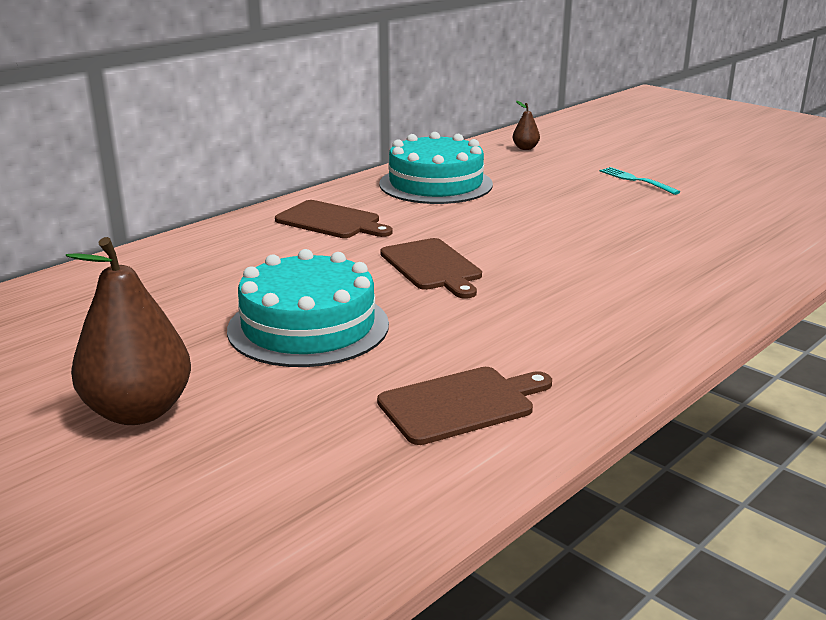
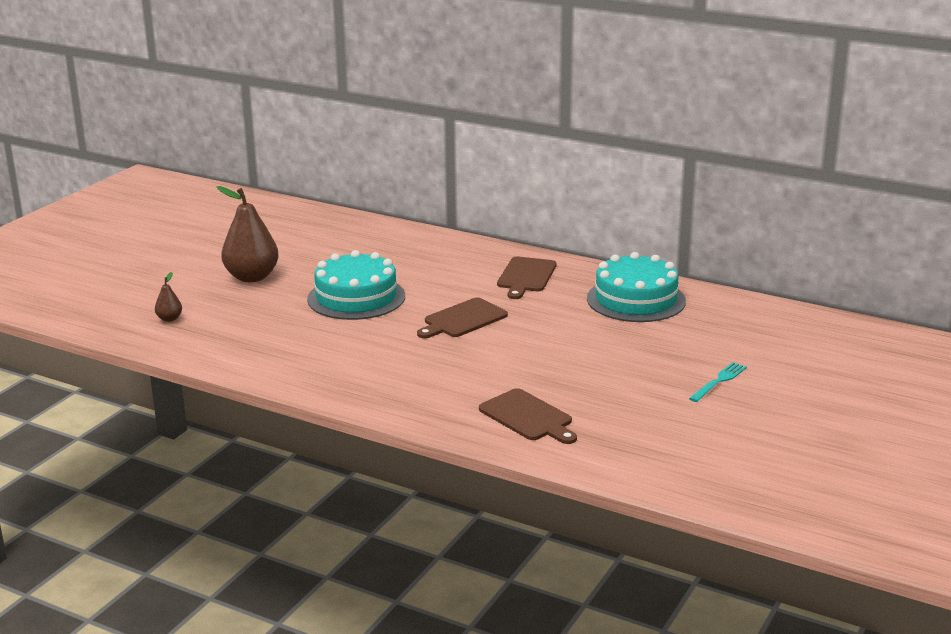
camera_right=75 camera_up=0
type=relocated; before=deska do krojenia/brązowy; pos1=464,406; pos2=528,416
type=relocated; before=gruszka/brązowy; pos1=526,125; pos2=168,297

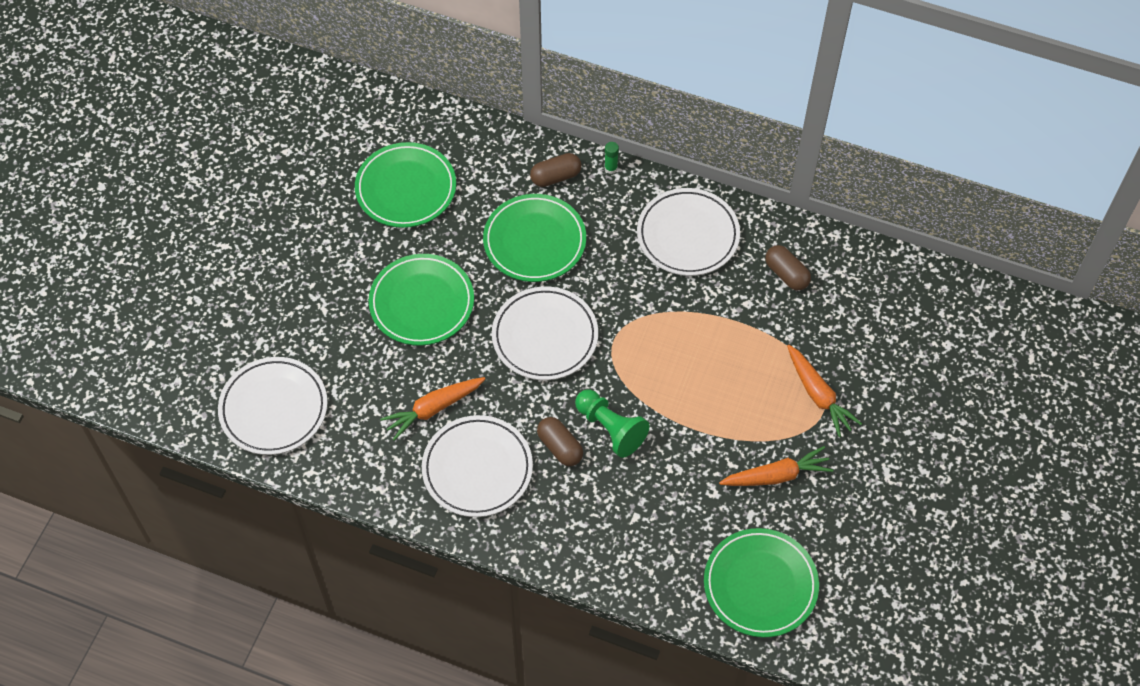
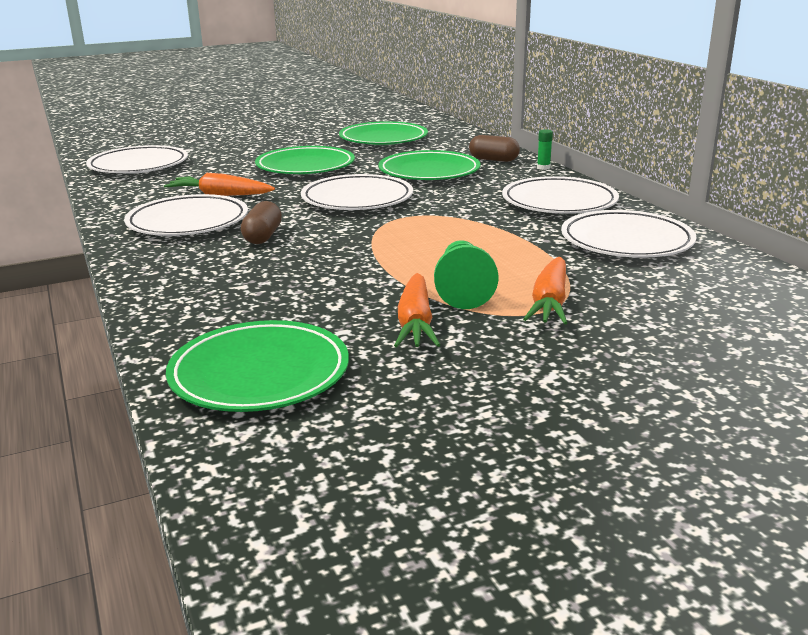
camera_right=45 camera_up=-35
type=relocated; before=pionek/zielony; pos1=612,423; pos2=466,274
type=spun; before=marchewka/pomarańczowy; pos1=776,466; pos2=417,310; turn=60
type=exchanged; before=kapsułka/brązowy; after=talerz/biały; pos1=788,267; pos2=629,234

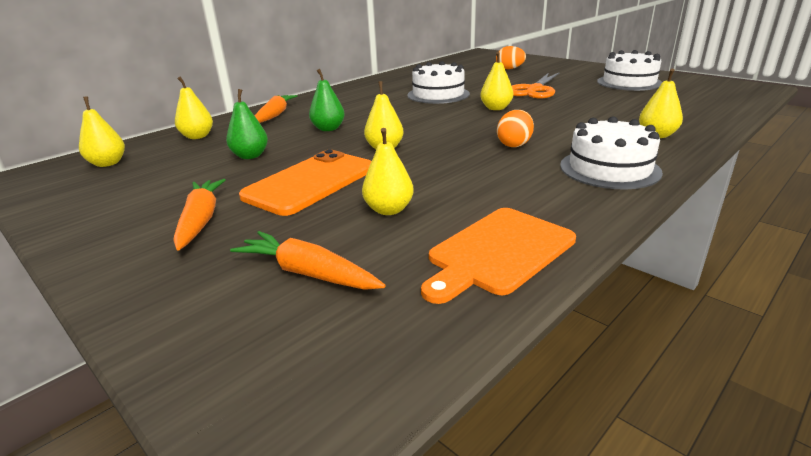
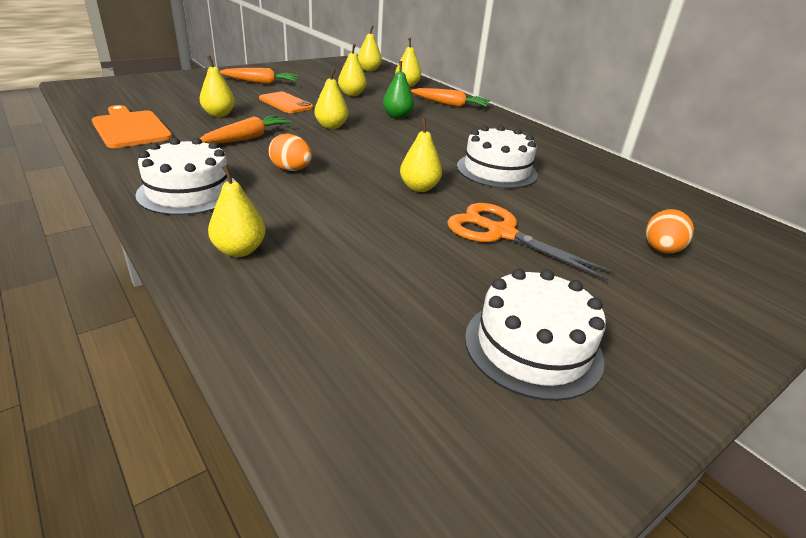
camera_right=95 camera_up=5
type=colour; before=gruszka/zielony; after=gruszka/żółty; pos1=247,124; pos2=352,70
type=relocated; before=marchewka/pomarańczowy; pos1=307,260; pos2=246,129
type=size; before=telefon/pomarańczowy; pos1=305,183; pos2=286,102; scale=0.63

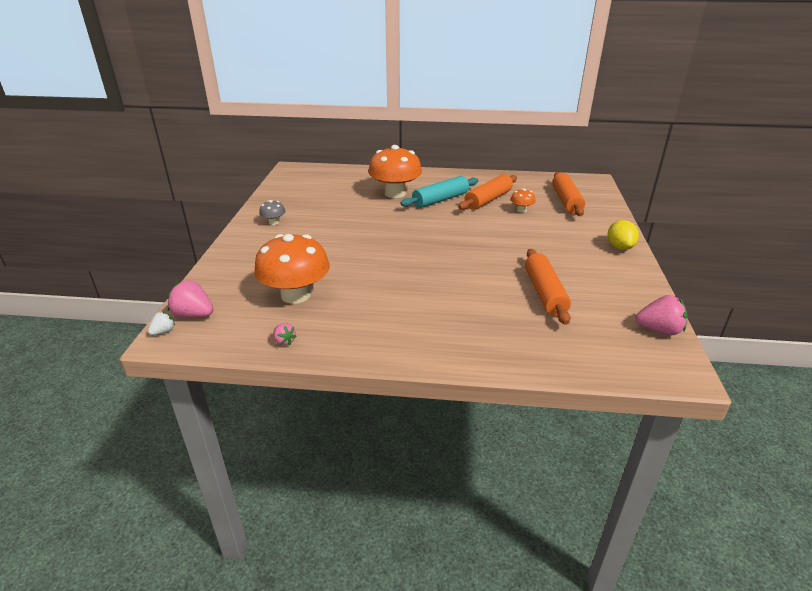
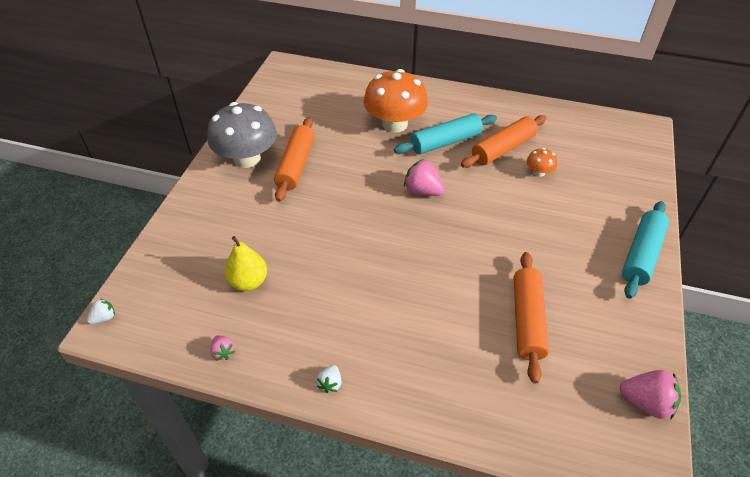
camera_right=10 camera_up=15
type=relocated; before=truskawka/różowy; pos1=190,299; pos2=424,177
type=exchanged; before=grzyb/pomarańczowy; after=gruszka/żółty; pos1=292,269; pos2=245,263
type=size; before=grzyb/szary; pos1=272,212; pos2=242,135; scale=2.27
type=relocated; before=wałek do ciasta/pomarańczowy; pos1=568,194; pos2=294,159
type=exchanged; before=cytryna/żółty; after=wałek do ciasta/turkusowy; pos1=623,235; pos2=645,250
type=appeared; after=truskawka/biały; pos2=329,379

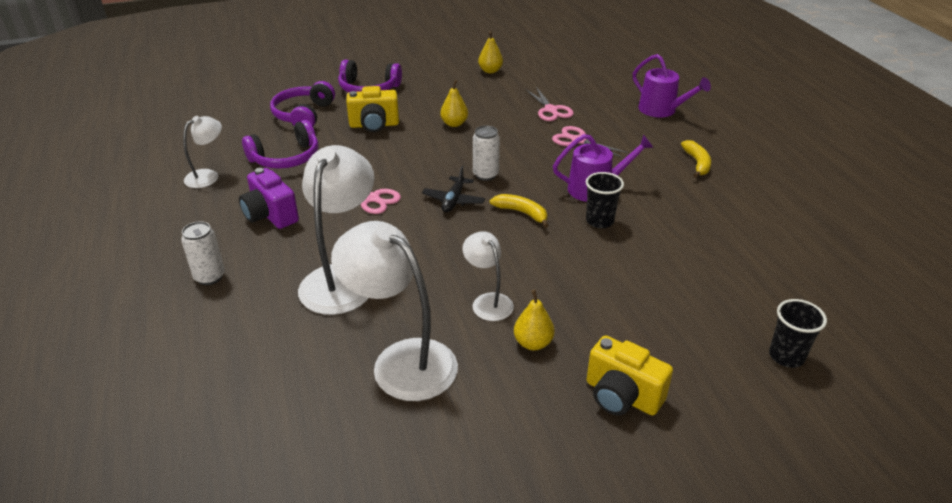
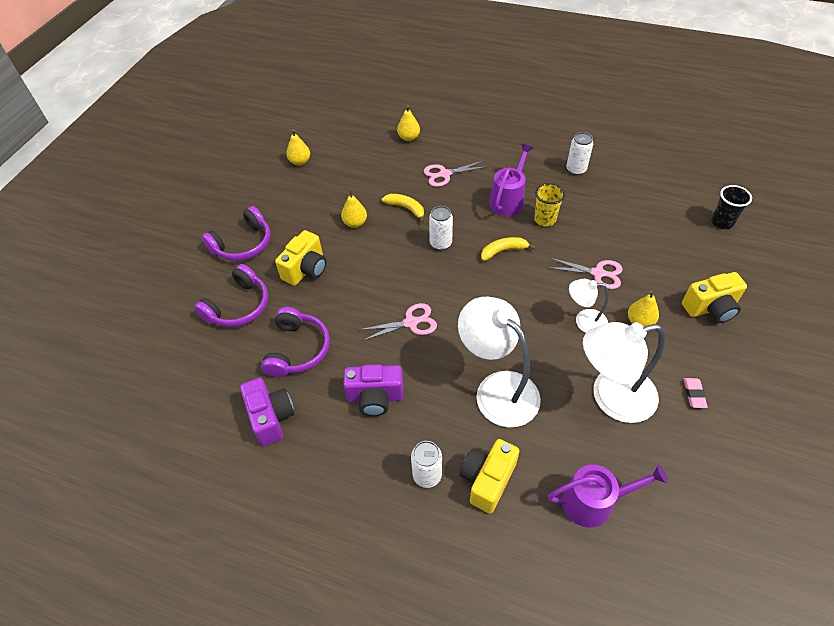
camera_right=-50 camera_up=15
type=exchanged; before=lampka/biały; after=aparat fotograficzny/fioletowy; pos1=202,152; pos2=267,412
type=spun; before=słuchawki/fioletowy; pos1=302,103; pos2=231,295; turn=-105
type=missing; before=samolot/czarny; pos1=453,189
type=relocated; before=nożyczki/różowy; pos1=549,104; pos2=585,273
type=colour; before=szklanka/czarny; after=szklanka/żółty; pos1=605,200; pos2=549,205
type=relocated; before=konewka/fioletowy; pos1=672,85; pos2=608,496
type=relocated; before=banan/żółty; pos1=696,159; pos2=403,208
type=appeared; after=gruszka/żółty; pos2=408,123
type=appeared; after=aparat fotograficzny/żółty; pos2=489,476
type=appeared; after=puszka/biały; pos2=579,153
type=appeared; after=gumka do mazania/różowy; pos2=696,393

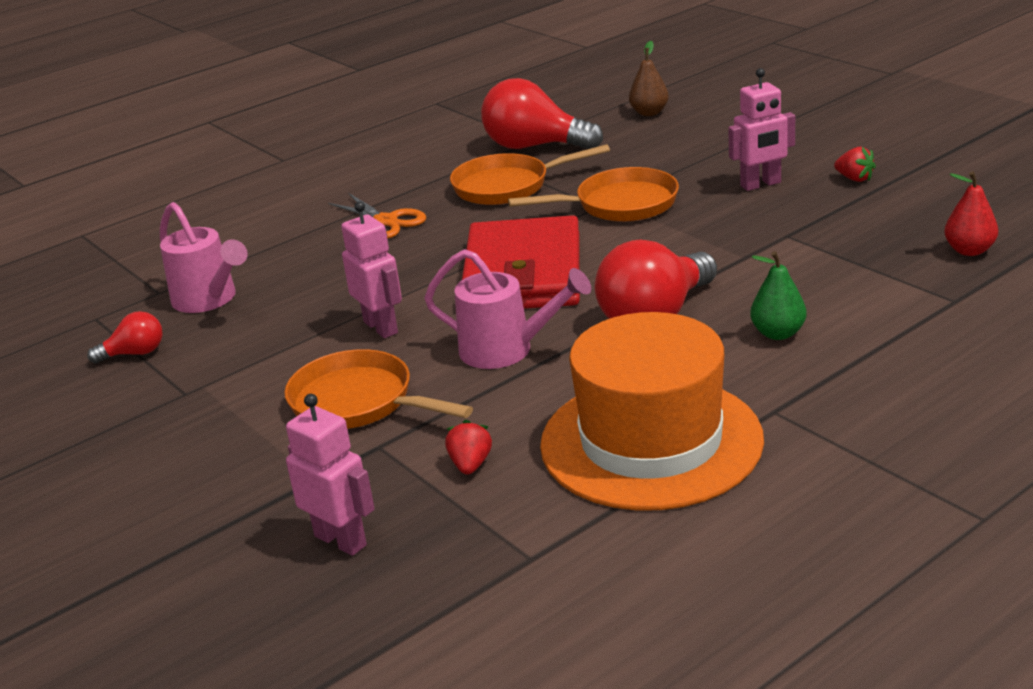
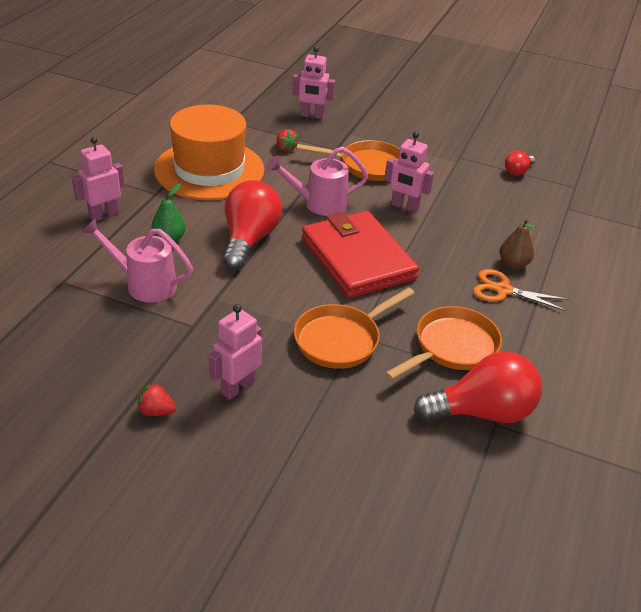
camera_right=145 camera_up=10
type=relocated; before=konewka/różowy; pos1=204,257; pos2=137,260
type=relocated; before=gruszka/brązowy; pos1=649,78; pos2=517,243
type=missing; before=gruszka/czerwony; pos1=971,213
type=appeared; after=robot/różowy; pos2=98,179

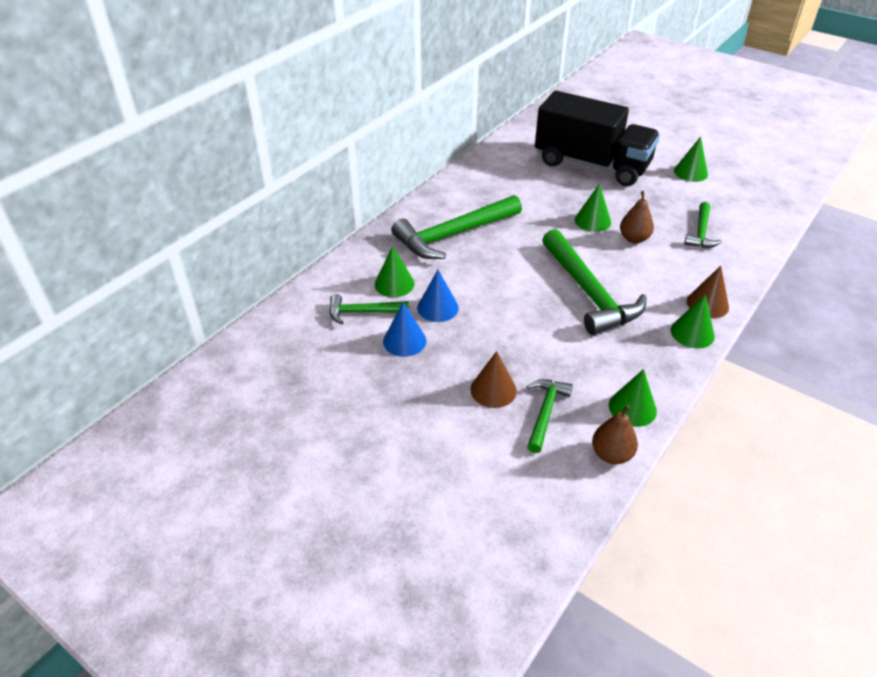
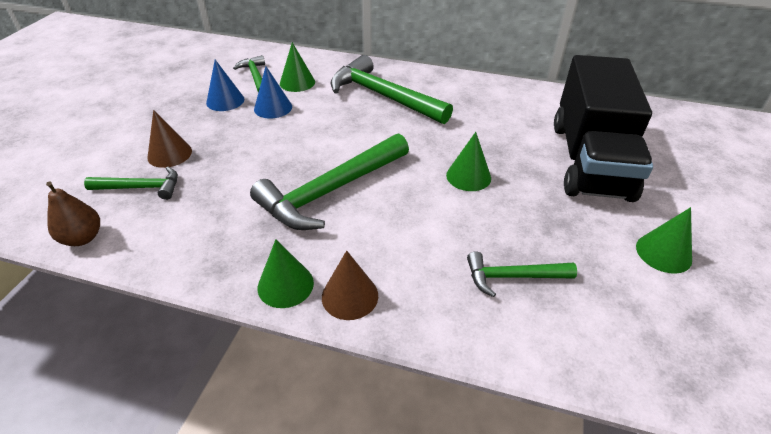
camera_right=70 camera_up=0
type=missing; before=stożek/zielony; pos1=633,398
type=missing; before=gruszka/brązowy; pos1=637,217

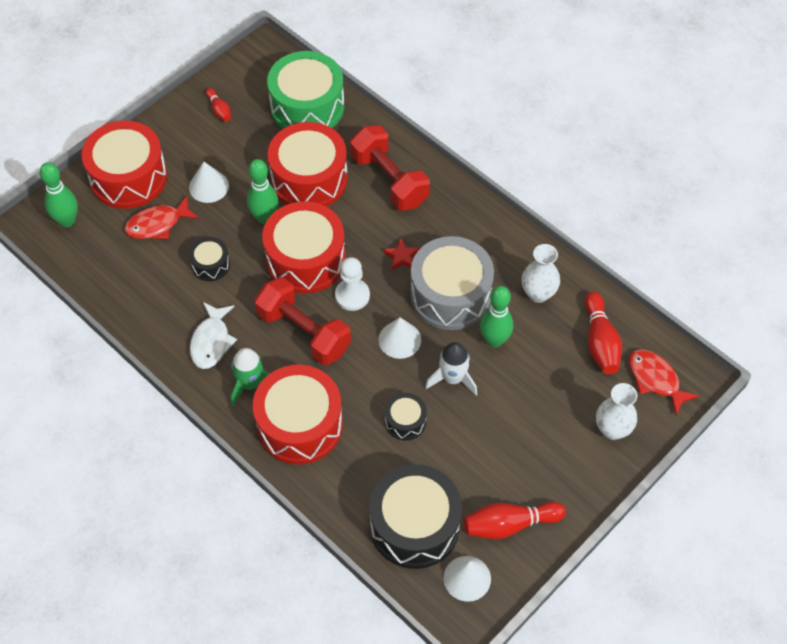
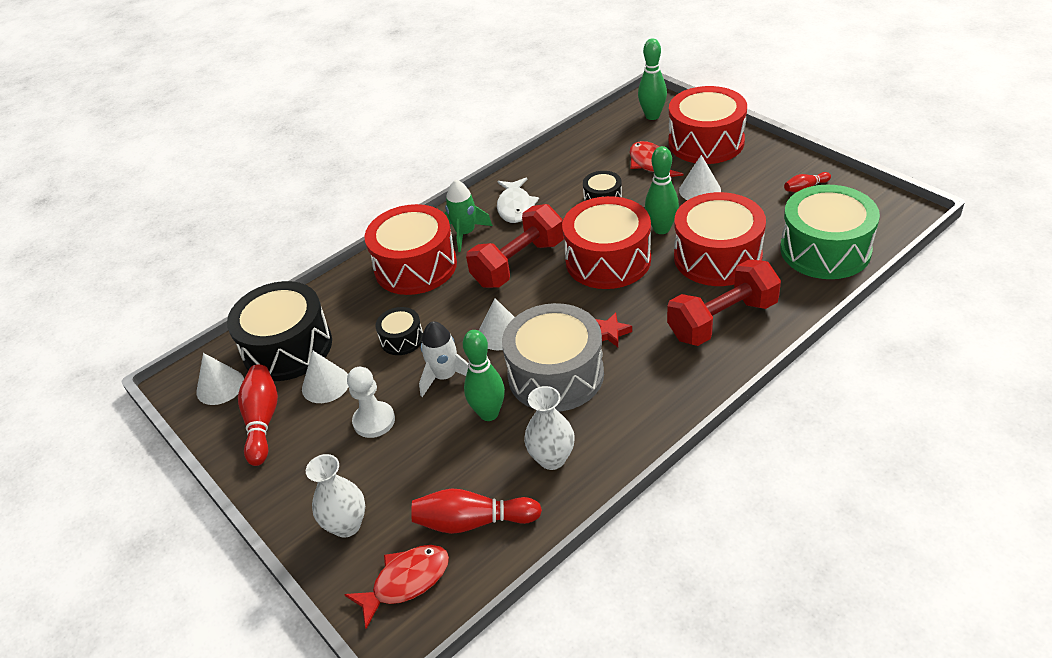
camera_right=100 camera_up=-15
type=spun; before=ryba/biały; pos1=213,335; pos2=518,200; turn=-105
type=relocated; before=pionek/biały; pos1=352,284; pos2=371,402
type=appeared; after=stożek/biały; pos2=325,377

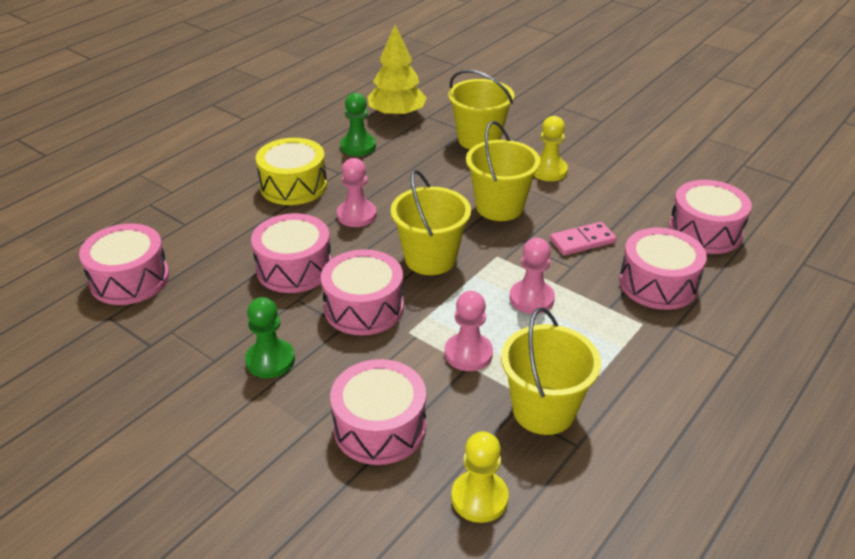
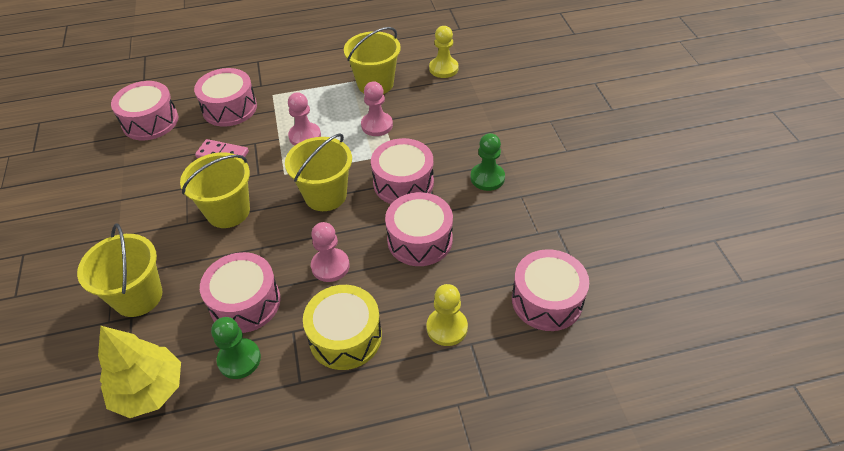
camera_right=-140 camera_up=10
type=relocated; before=bęben/różowy; pos1=378,412; pos2=240,292
type=relocated; before=pionek/żółty; pos1=551,148; pos2=447,315

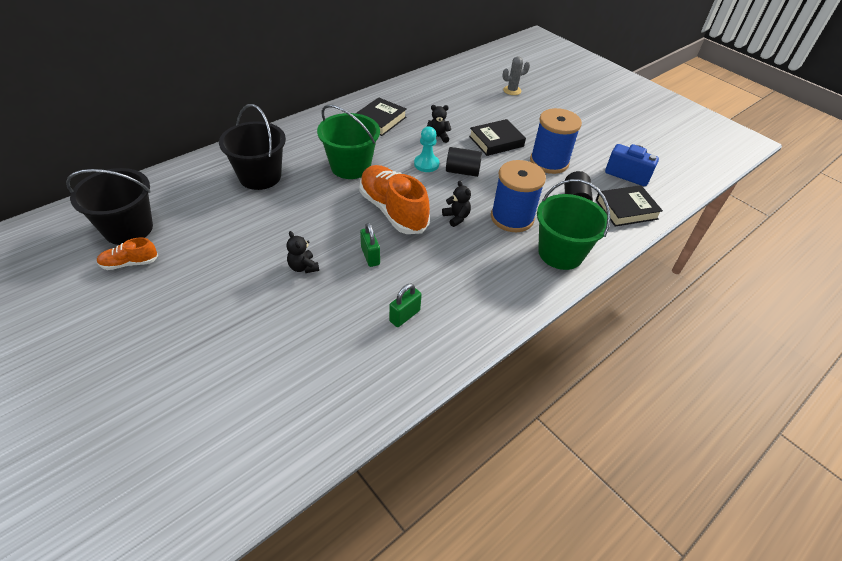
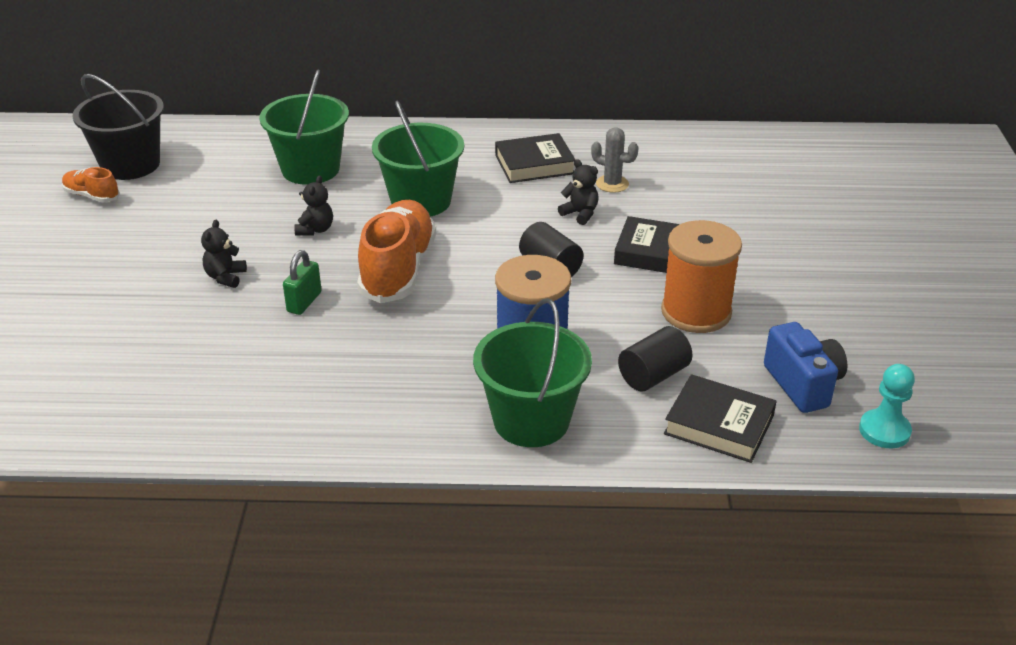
camera_right=45 camera_up=-10
type=colour; before=wiadro/czarny; after=wiadro/zielony; pos1=252,147; pos2=304,127
type=missing; before=kłódka/zielony; pos1=405,305
type=relocated; before=pionek/turkusowy; pos1=426,149; pos2=887,406
type=relocated; before=miś/czarny; pos1=456,204; pos2=314,205
type=relocated; before=kaktus/szary; pos1=516,75; pos2=615,160
type=colour; before=szpulka/niebieski; after=szpulka/pomarańczowy; pos1=556,141; pos2=701,276

